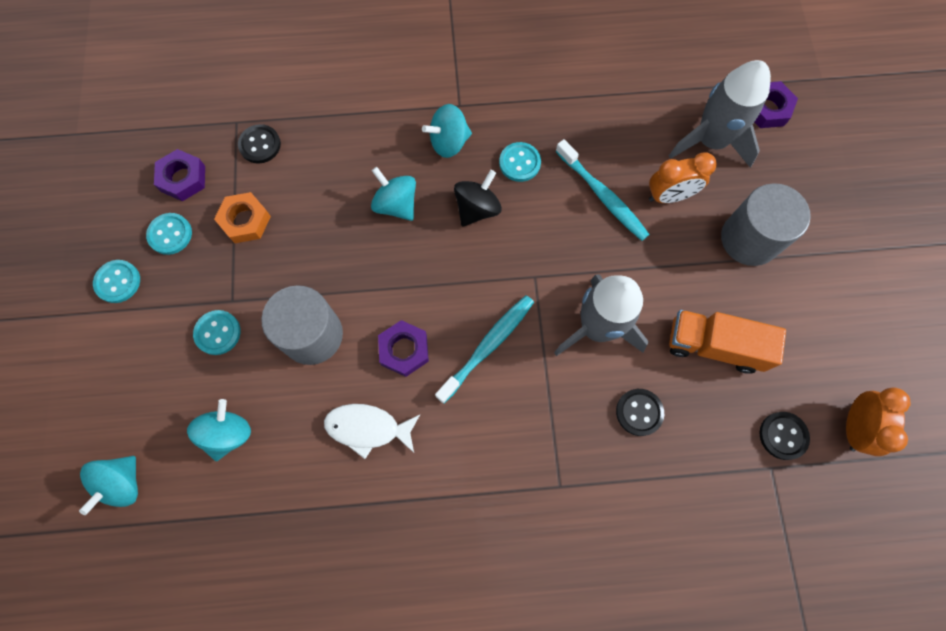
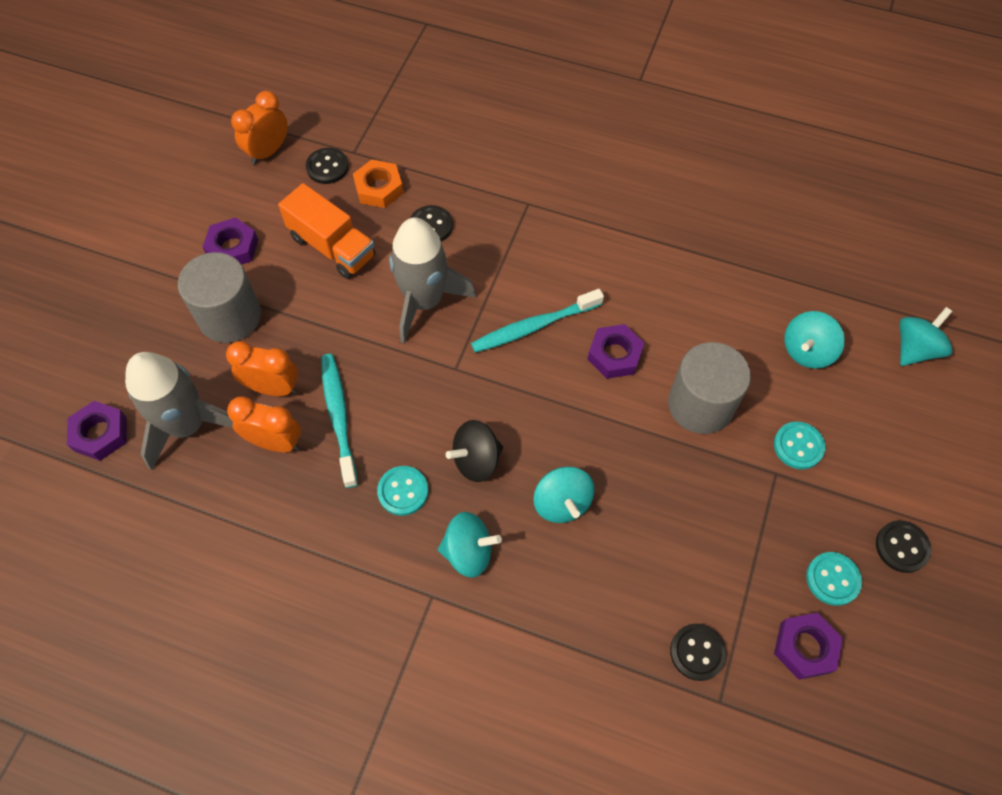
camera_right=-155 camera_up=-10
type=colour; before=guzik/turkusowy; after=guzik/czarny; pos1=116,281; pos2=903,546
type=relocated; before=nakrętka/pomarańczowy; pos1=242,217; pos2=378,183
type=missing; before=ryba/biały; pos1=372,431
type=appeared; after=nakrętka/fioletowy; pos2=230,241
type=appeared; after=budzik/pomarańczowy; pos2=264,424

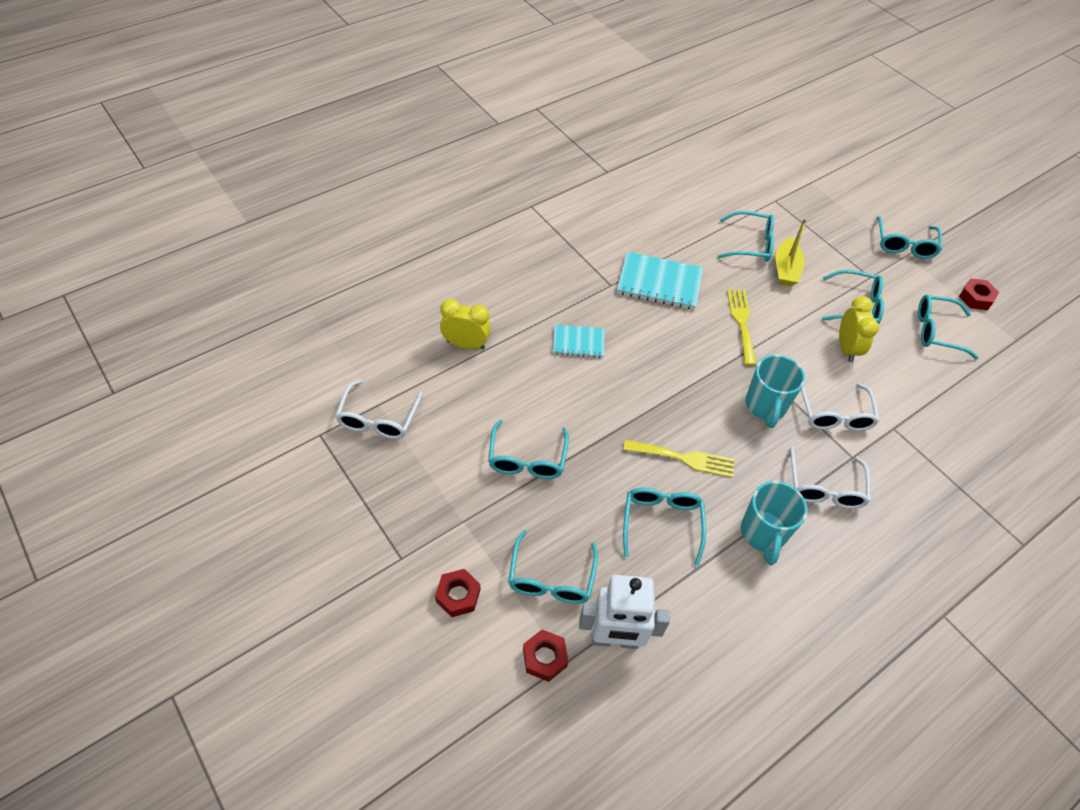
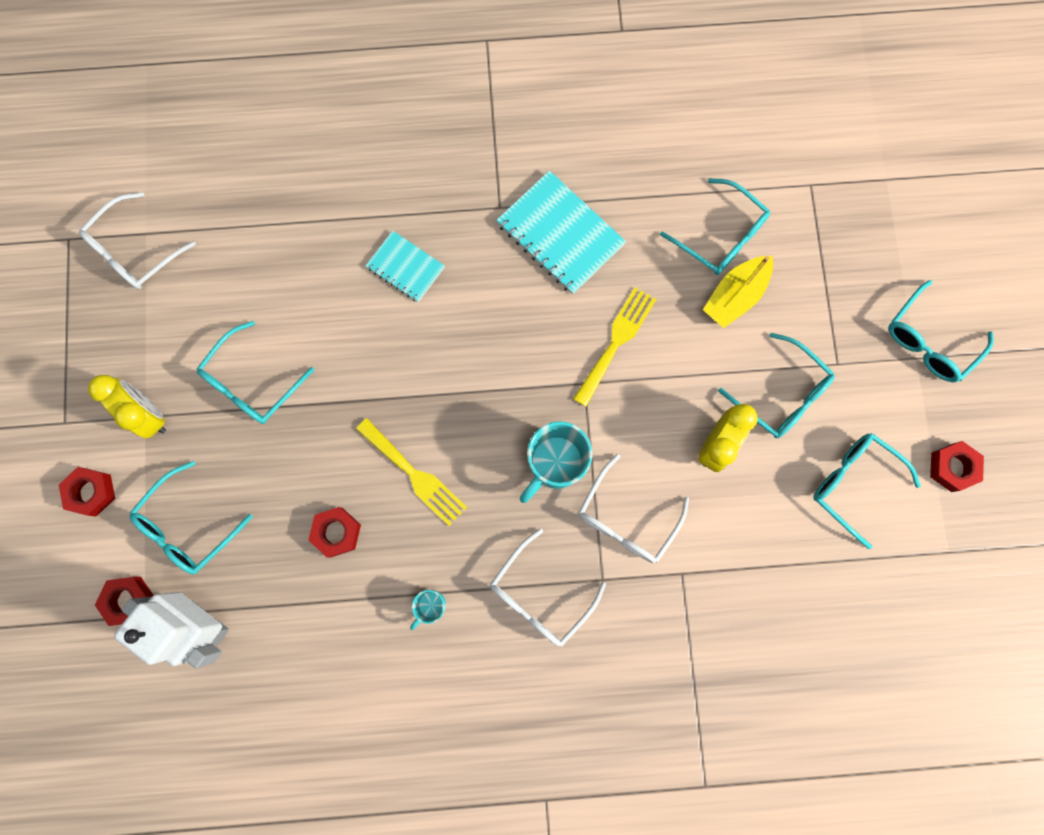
camera_right=35 camera_up=25
type=relocated; before=budzik/żółty; pos1=465,324; pos2=127,407
type=exchanged; before=okulary/turkusowy; after=nakrętka/czerwony; pos1=664,526; pos2=334,532
type=size; before=kubek/turkusowy; pos1=774,523; pos2=428,610; scale=0.51

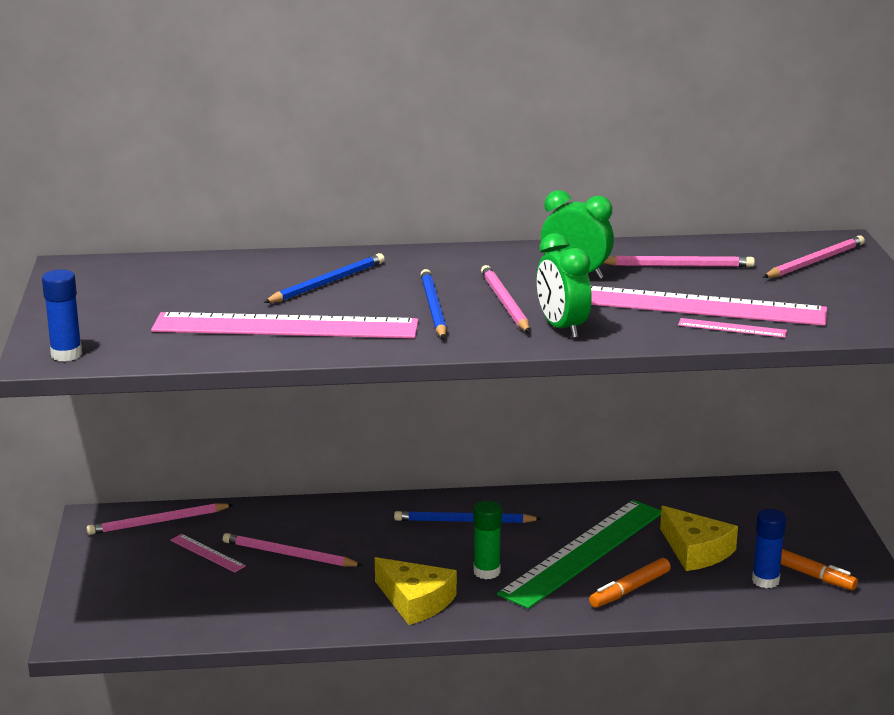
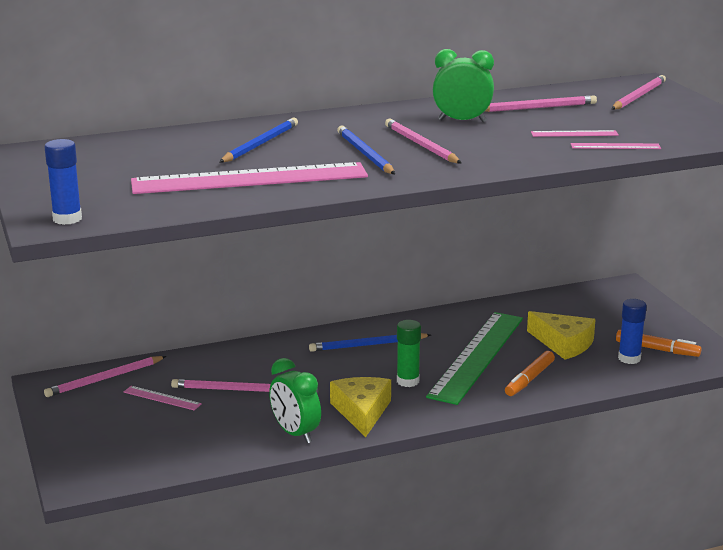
camera_right=-15 camera_up=0
type=spun; before=ser/żółty; pos1=416,591; pos2=360,407; turn=-120
type=relocated; before=budzik/zielony; pos1=564,285; pos2=295,400
type=size; before=linijka/różowy; pos1=709,306; pos2=575,133; scale=0.4

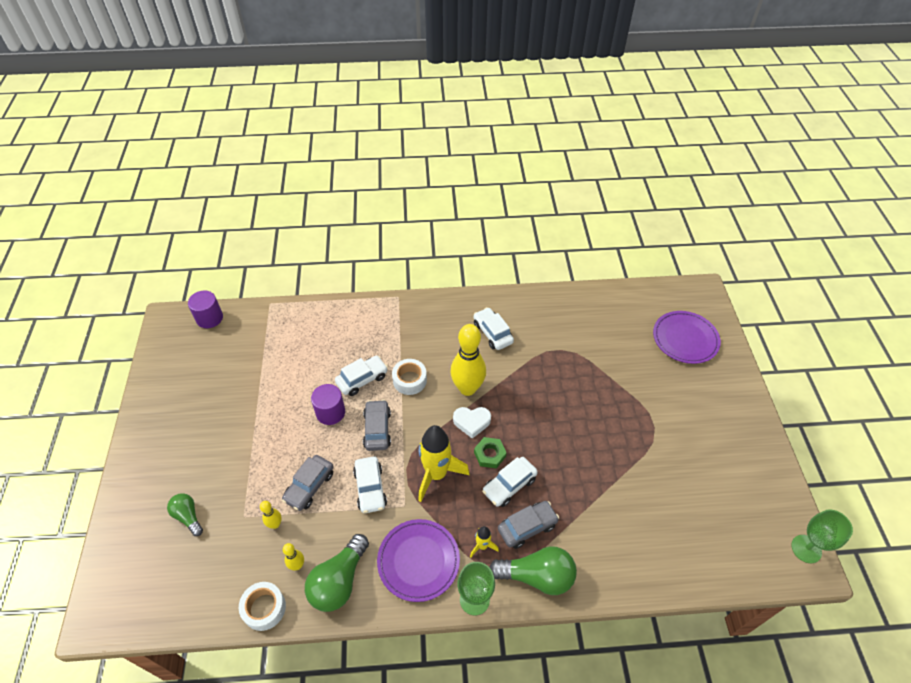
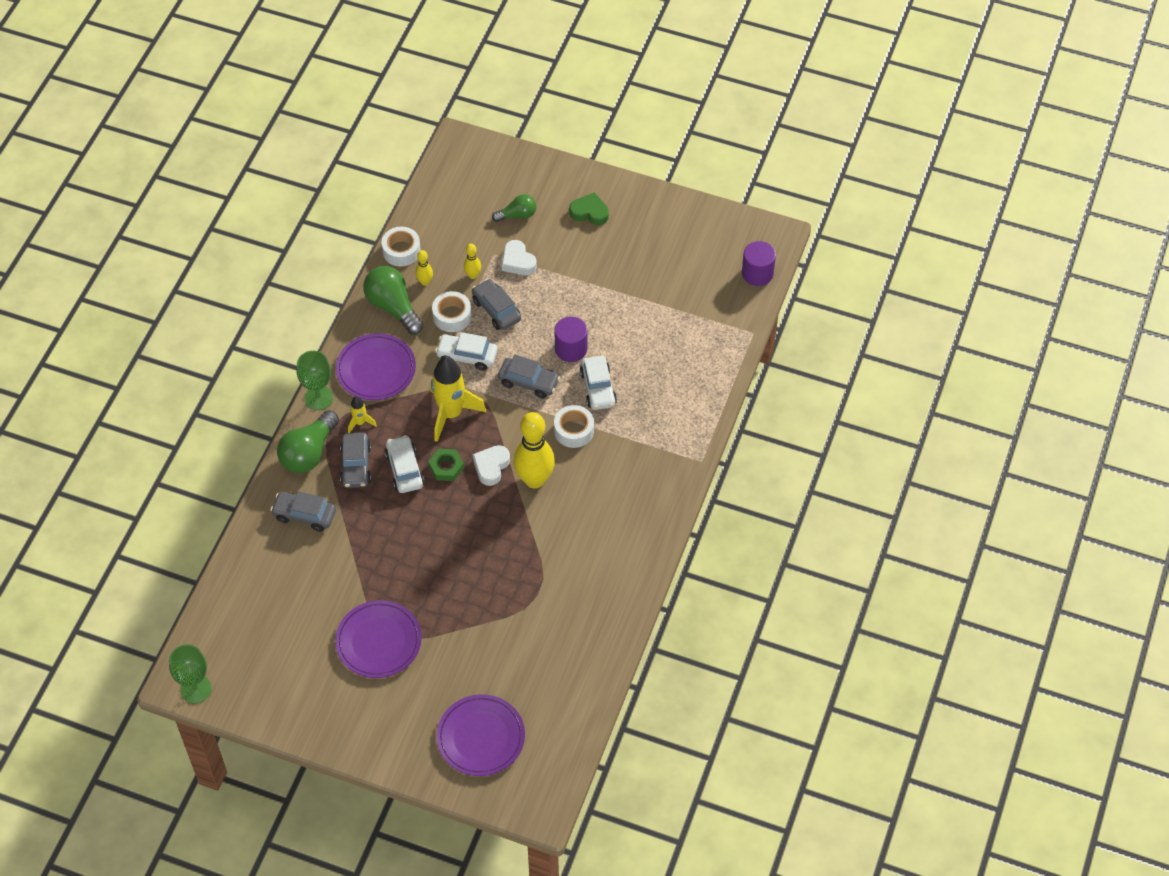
camera_right=115 camera_up=5
type=missing; before=samochód/biały; pos1=494,328
type=appeared; after=samochód/szary; pos2=303,511
type=appeared; after=talerz/fioletowy; pos2=378,639
type=appeared; after=taśma klejąca/biały; pos2=452,311
type=appeared; after=serce/biały; pos2=519,257
type=appeared; after=serce/zielony; pos2=589,208

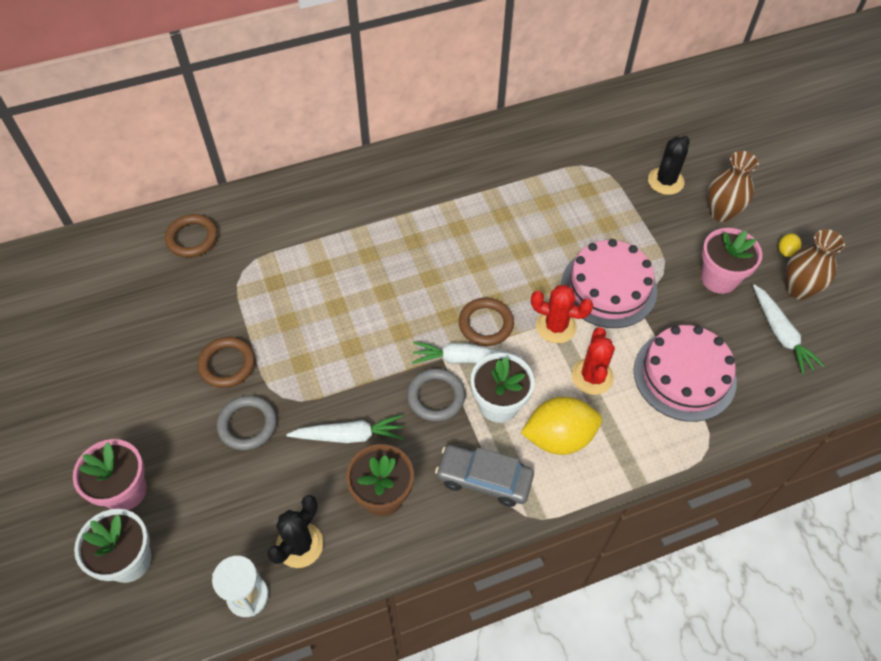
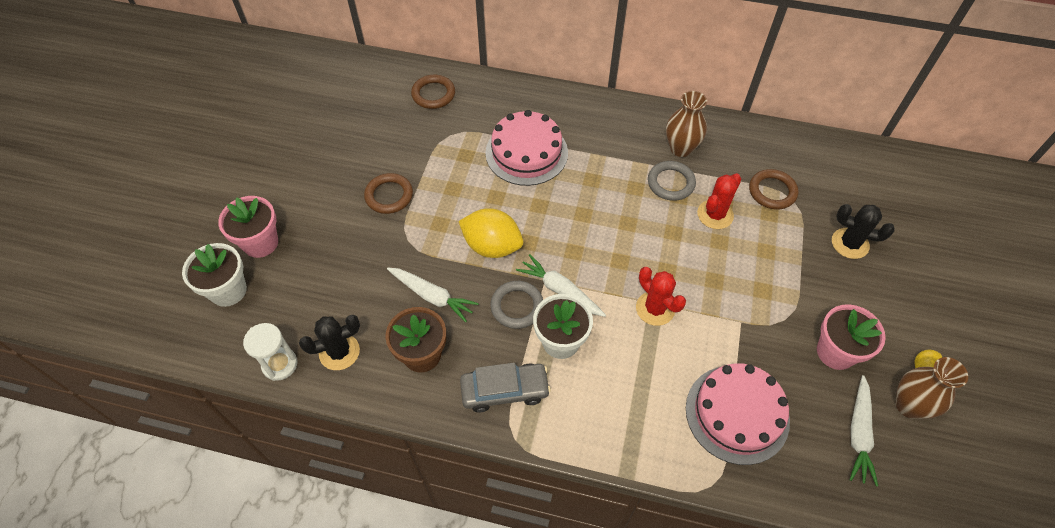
camera_right=35 camera_up=0
type=relocated; before=pierścień/szary; pos1=247,422; pos2=672,181
type=spun; before=samochód/szary; pos1=484,476; pos2=505,387; turn=120
type=relocated; before=pierścień/brązowy; pos1=486,322; pos2=773,189
type=relocated; before=cytryna/żółty; pos1=561,425; pos2=491,233
type=relocated; before=tort/różowy; pos1=609,283; pos2=526,148
type=relocated; before=kaktus/czerwony; pos1=593,361; pos2=719,201
type=spun; before=kaktus/czarny; pos1=669,165; pos2=863,231; turn=45
type=relocated; before=wazon/brązowy; pos1=733,186; pos2=686,124

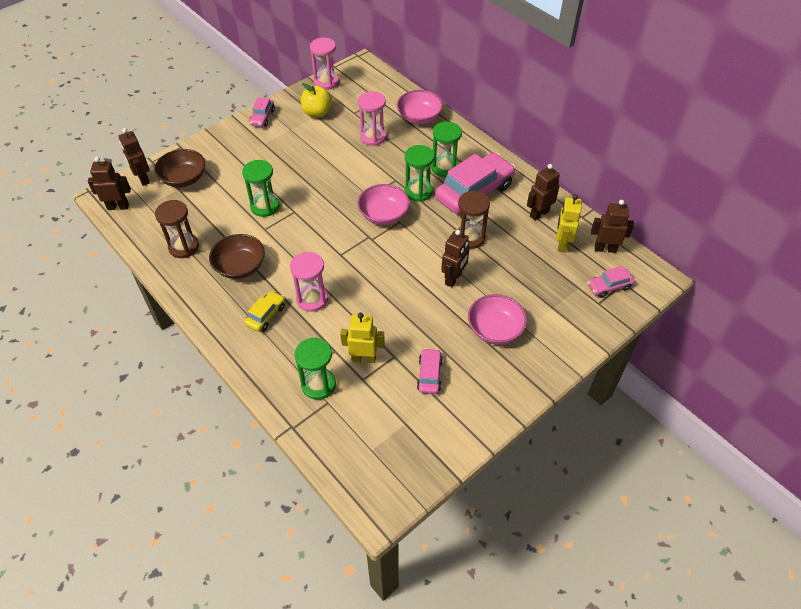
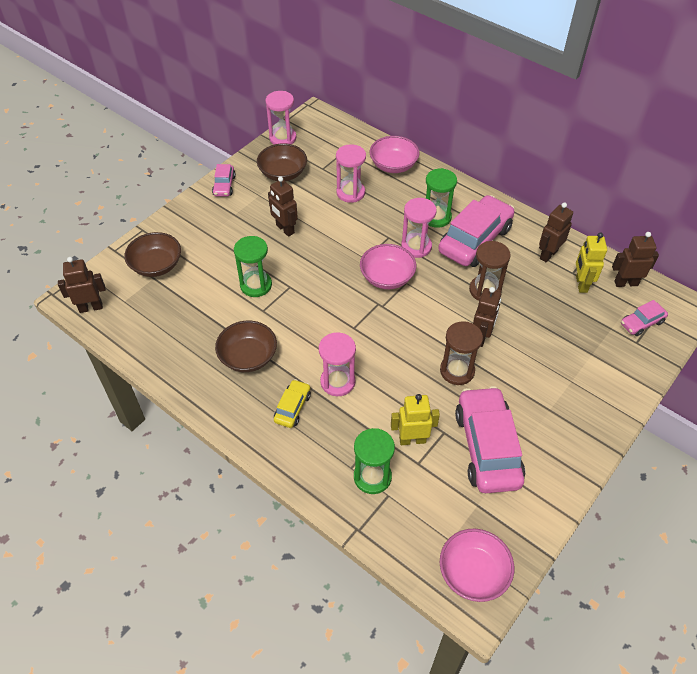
camera_right=-10 camera_up=0
type=relocated; before=robot/brązowy; pos1=134,157; pos2=283,206
type=relocated; before=klepsydra/brązowy; pos1=177,229; pos2=461,353
type=exchanged; before=jabłko/żółty; after=miska/brązowy; pos1=316,100; pos2=282,162
type=colour; before=klepsydra/zielony; after=klepsydra/różowy; pos1=419,173; pos2=419,228
type=size; before=samochód/różowy; pos1=430,371; pos2=490,439; scale=2.08
type=relocated; before=miska/różowy; pos1=497,319; pos2=477,565

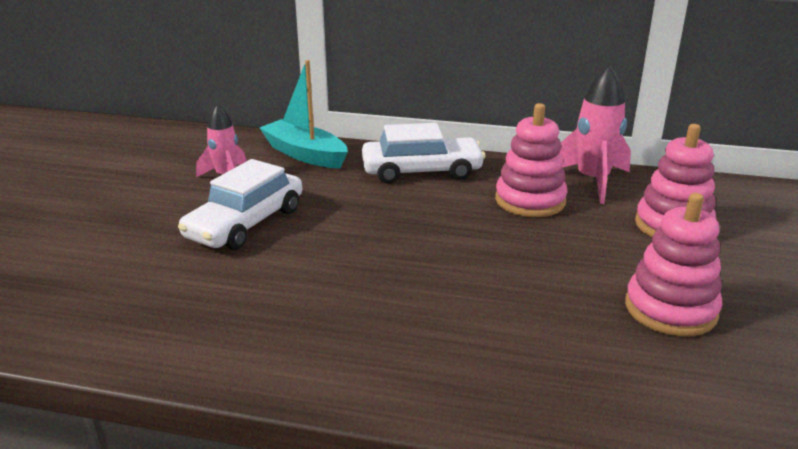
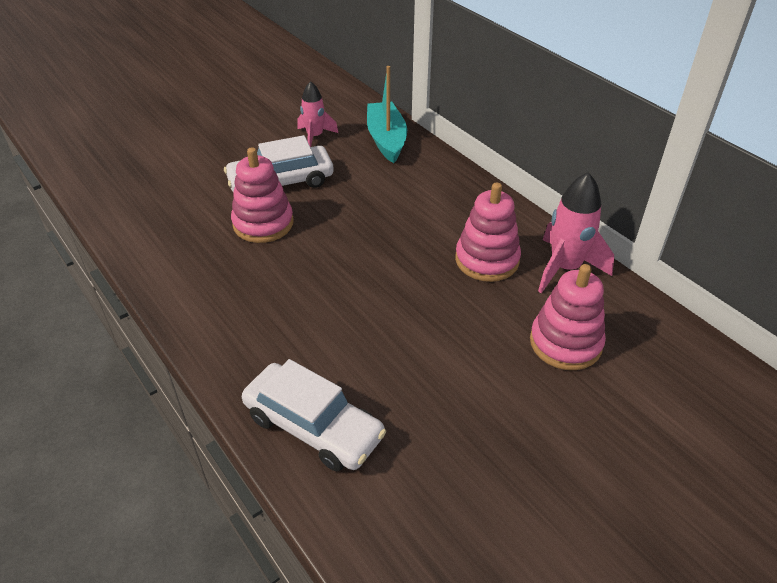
camera_right=40 camera_up=15
type=relocated; before=samochód/biały; pos1=424,153; pos2=314,415
type=relocated; before=zabawka nakładanka/różowy; pos1=673,264; pos2=262,195

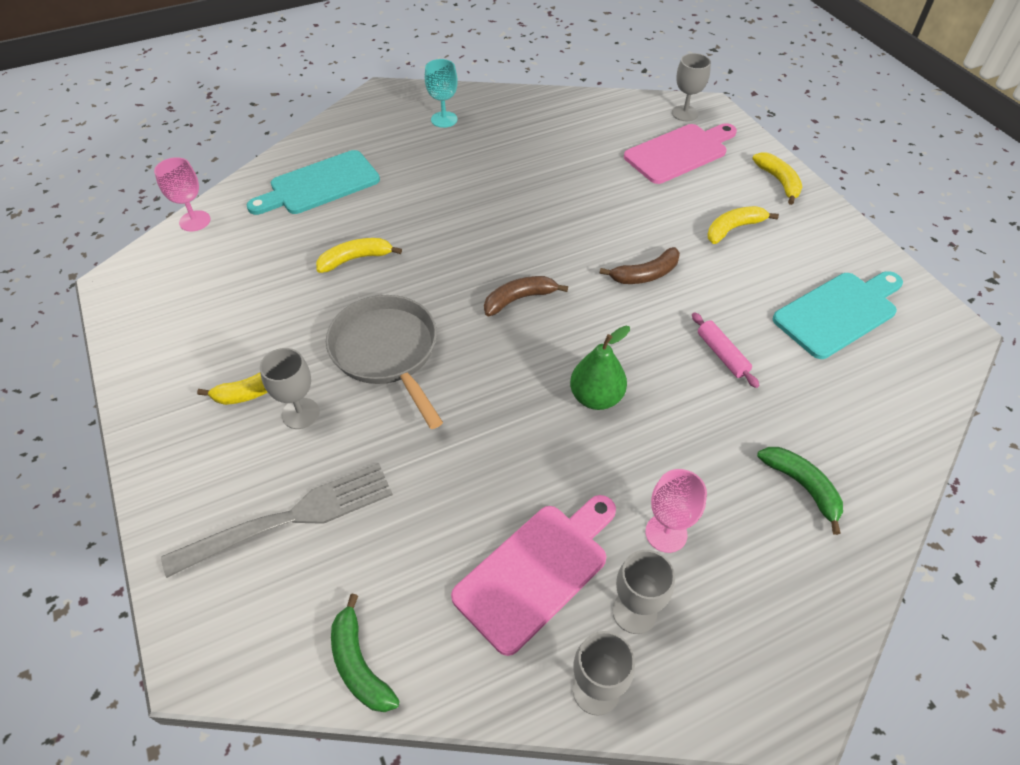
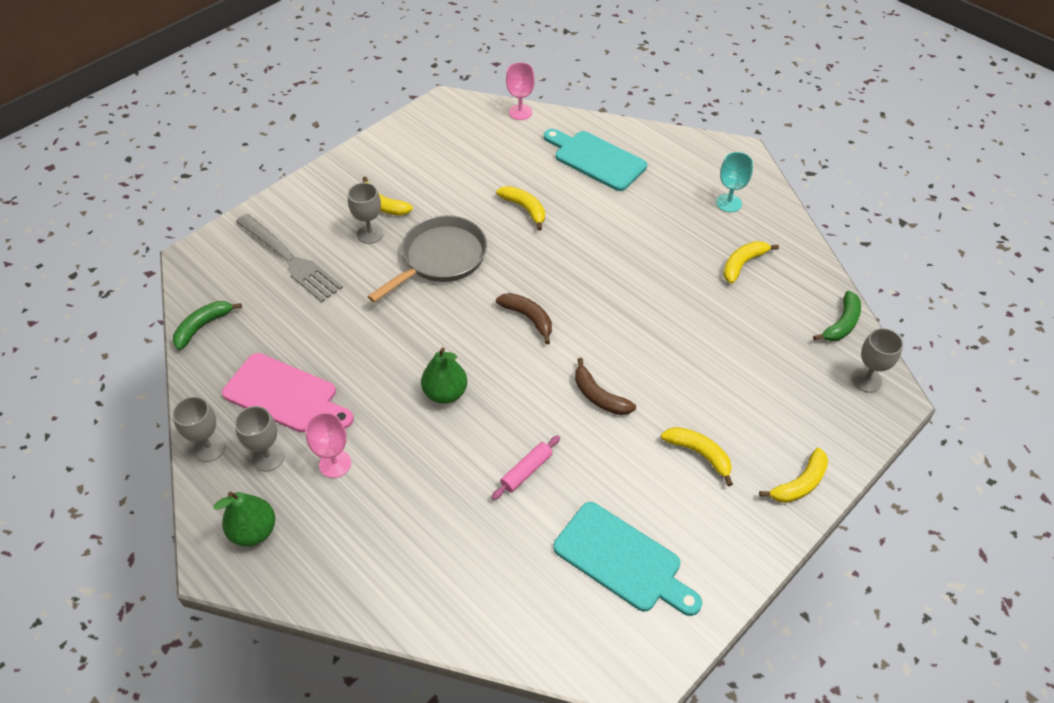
camera_right=70 camera_up=0
type=missing; before=deska do krojenia/różowy; pos1=680,153
type=relocated; before=banan/zielony; pos1=800,491; pos2=837,316
type=appeared; after=gruszka/zielony; pos2=244,519
type=appeared; after=banan/żółty; pos2=751,262

